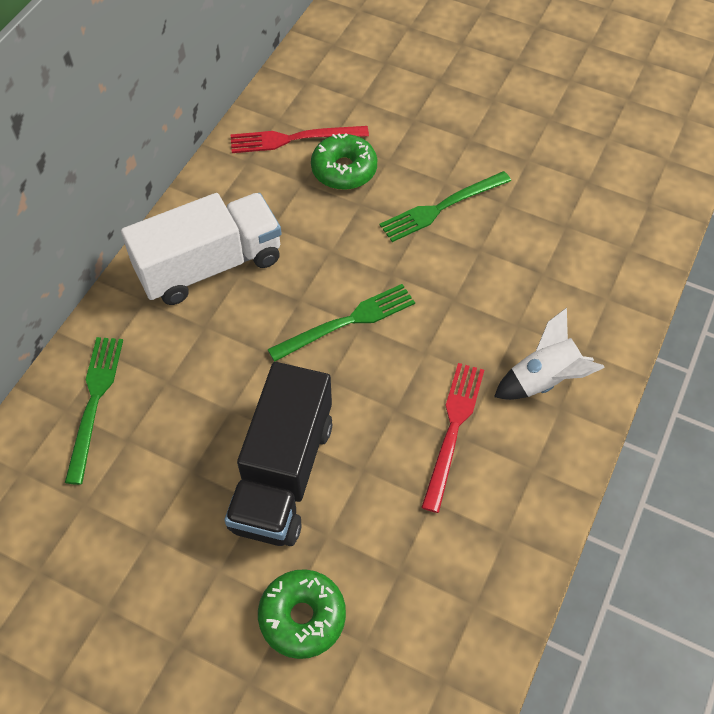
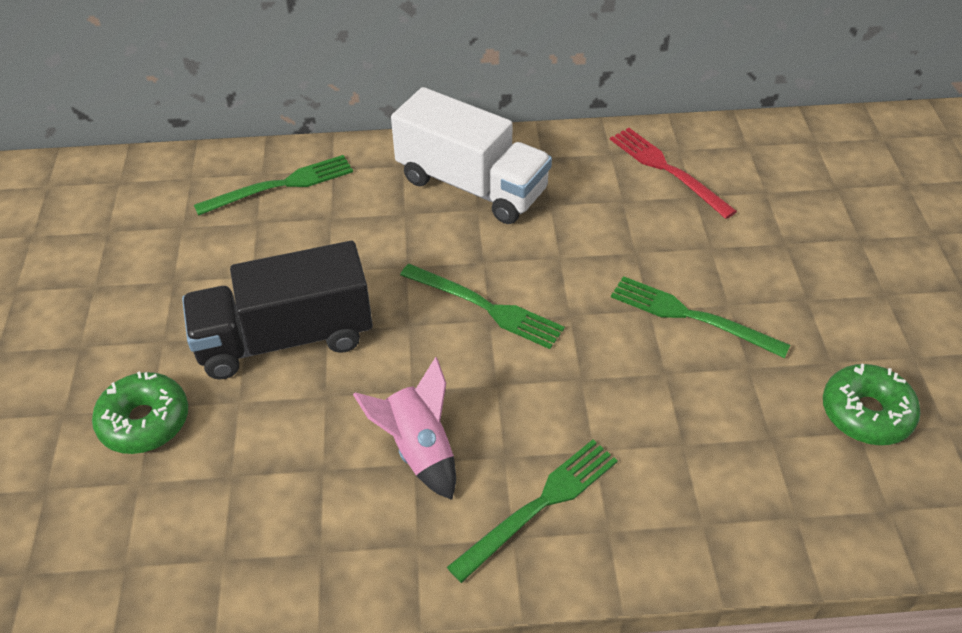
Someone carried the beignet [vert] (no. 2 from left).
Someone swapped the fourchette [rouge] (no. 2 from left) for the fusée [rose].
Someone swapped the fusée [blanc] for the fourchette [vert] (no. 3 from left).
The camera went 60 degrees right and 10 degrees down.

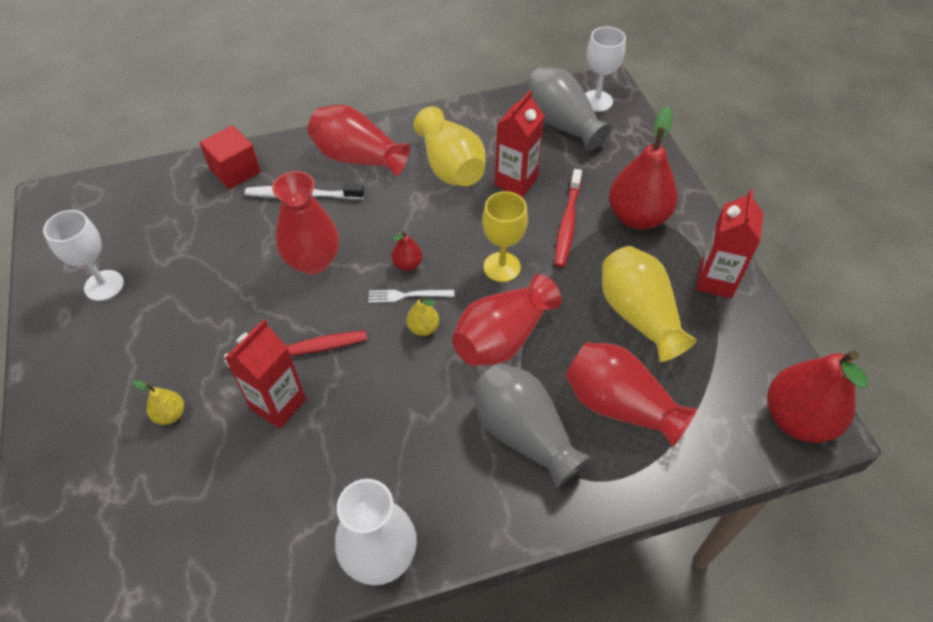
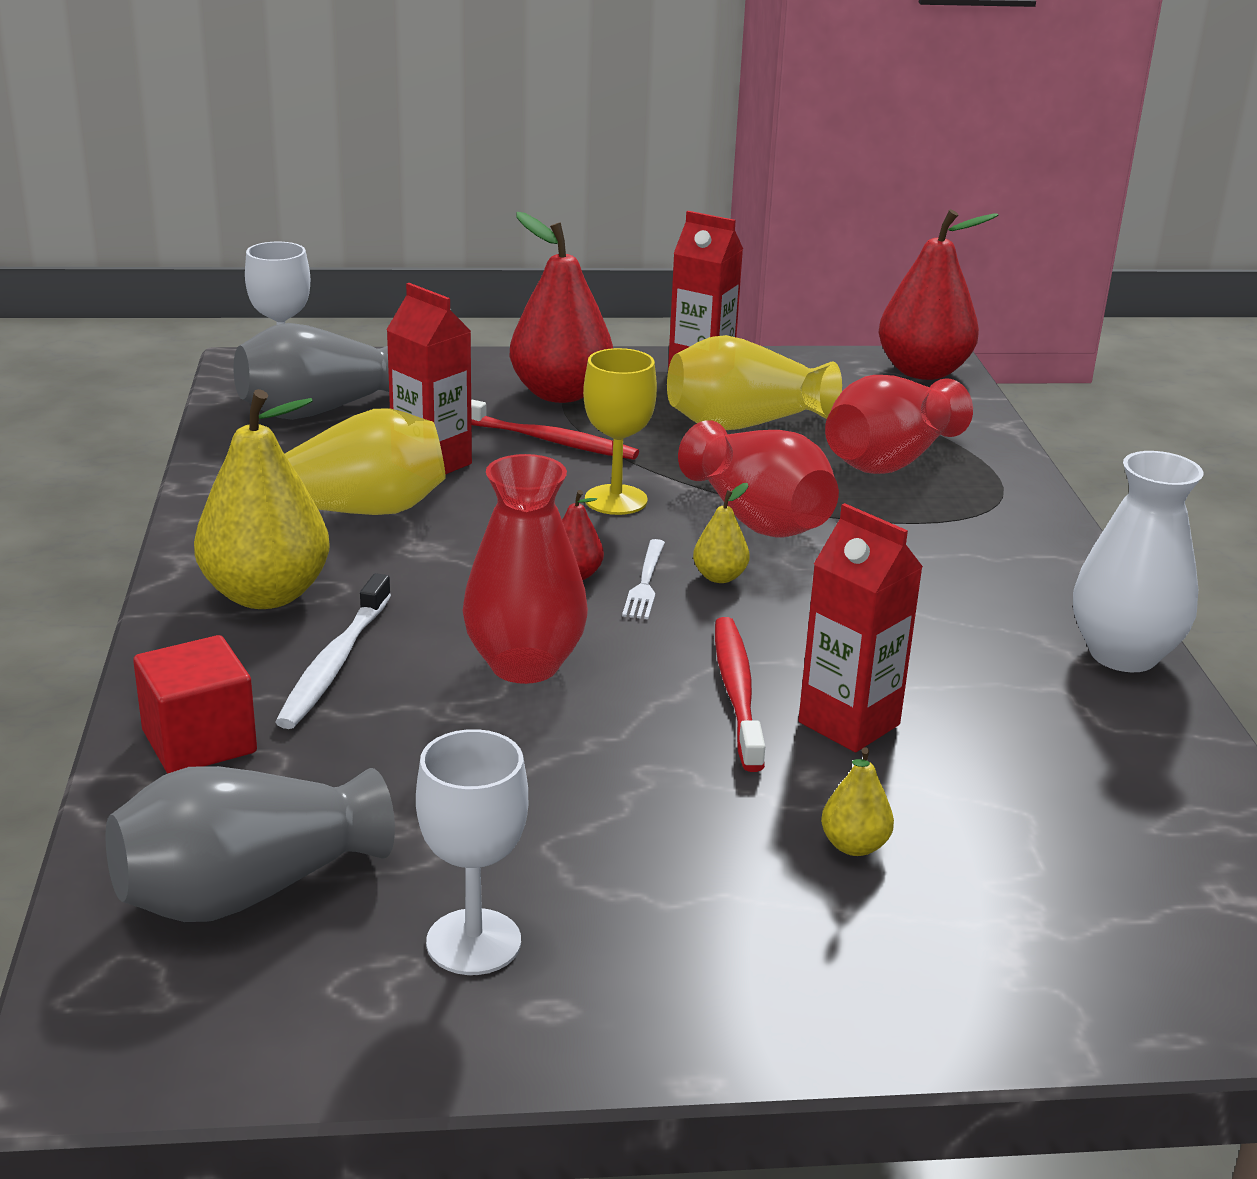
Someone carried the vase [gris] (no. 1 from left).
Someone swapped the vase [rouge] (no. 2 from left) for the poire [jaune] (no. 1 from left).
The camera went 80 degrees left and 25 degrees down.

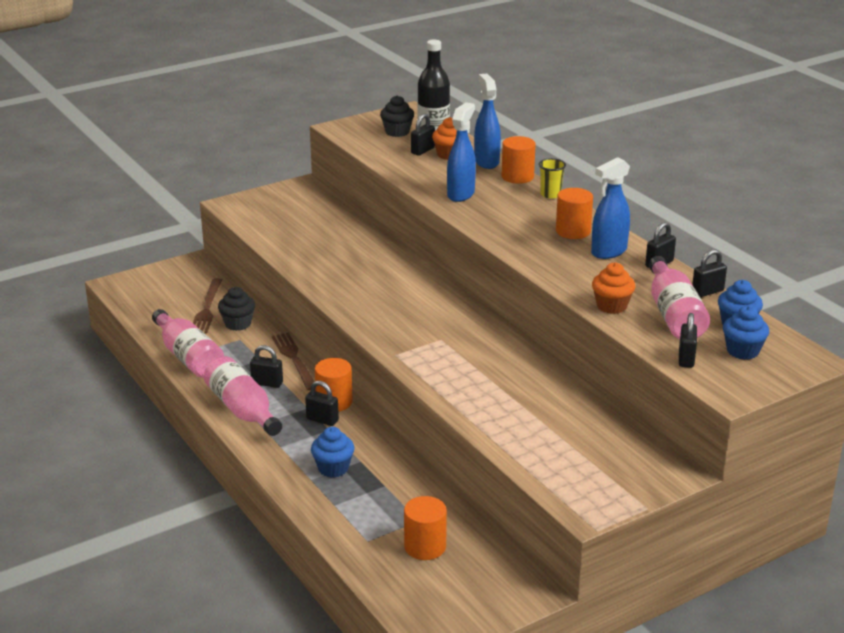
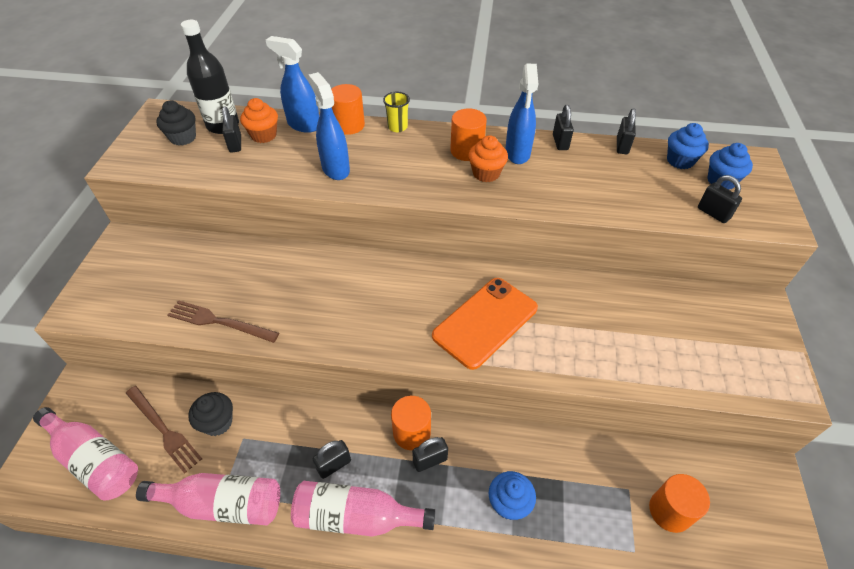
Someone put down the téléphone [orange].
Someone carried the fourchette [marron] (no. 2 from left).
Someone carried the muffin [orange] (no. 2 from left).
Someone carried the bouteille [rose] (no. 3 from left in the first image).
The camera went 50 degrees left and 20 degrees up.

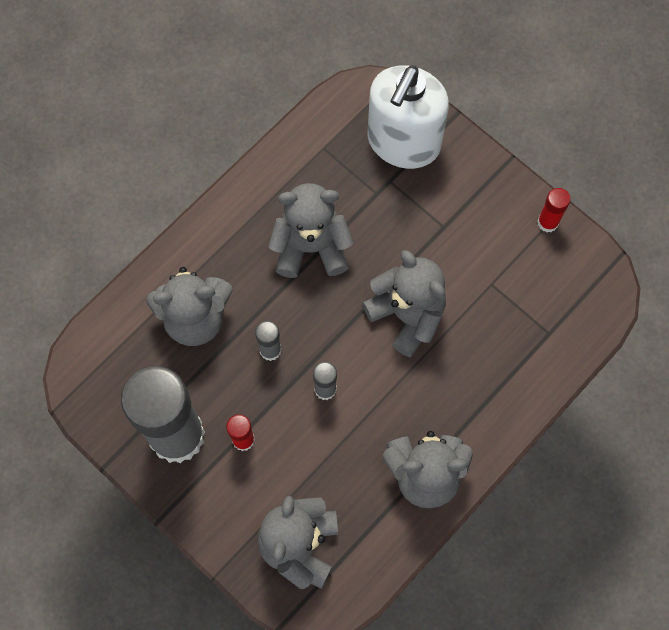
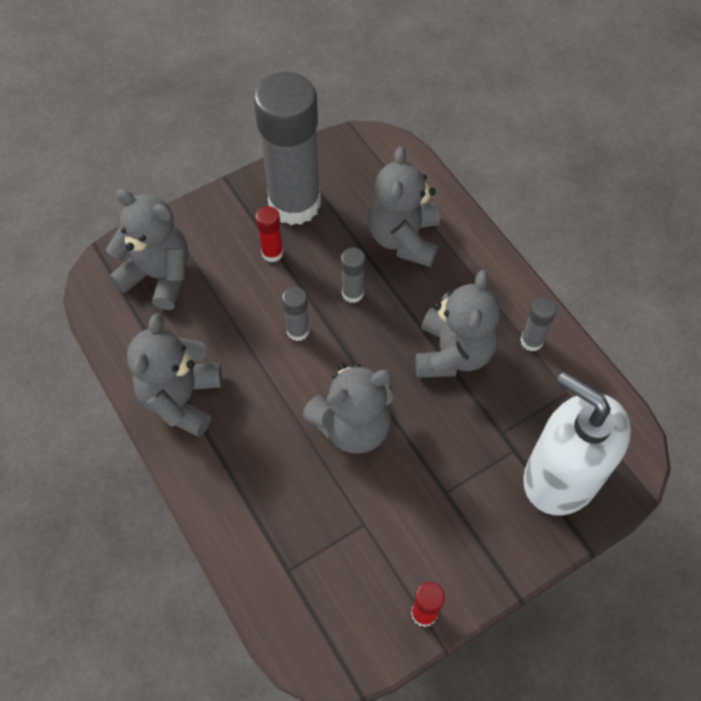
Someone put down the bâton de colle [gris] (no. 4 from left).
The camera went 105 degrees right and 10 degrees down.

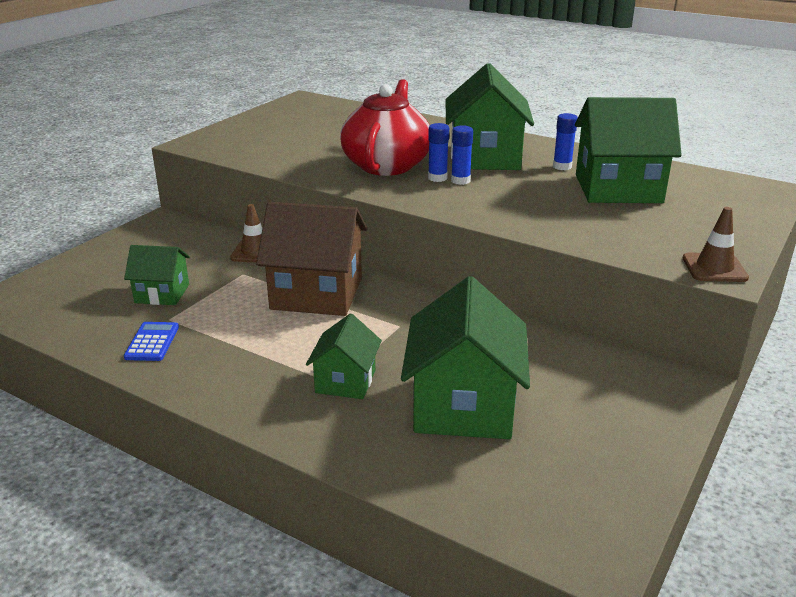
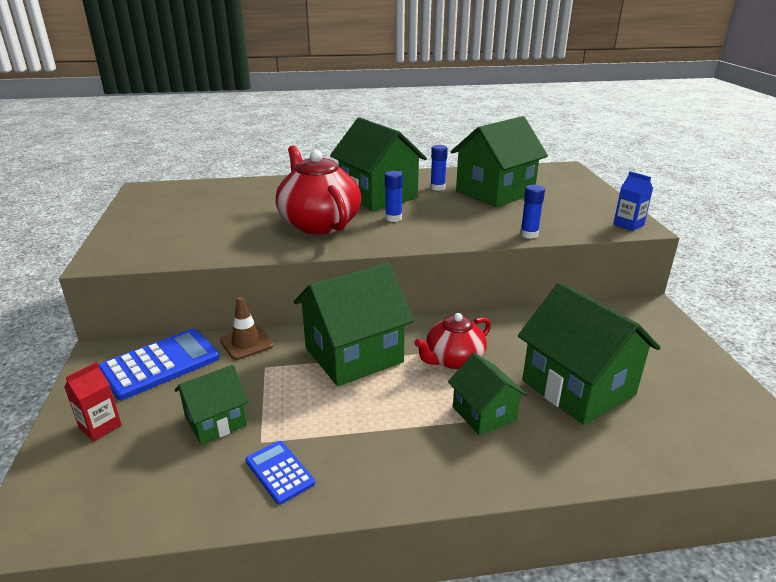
Someone put down the brique de lait [rouge].
Someone put down the calculatrice [bleu] (no. 1 from left).
Someone put down the théière [rouge] (no. 2 from left).
Someone carried the bâton de colle [bleu] (no. 1 from left in the first image).
Someone swapped the cône de chantier [marron] (no. 2 from left) for the brique de lait [bleu].
Someone repainted the maison [marron], which became the maison [vert] (no. 2 from left).
The camera went 40 degrees left and 0 degrees up.

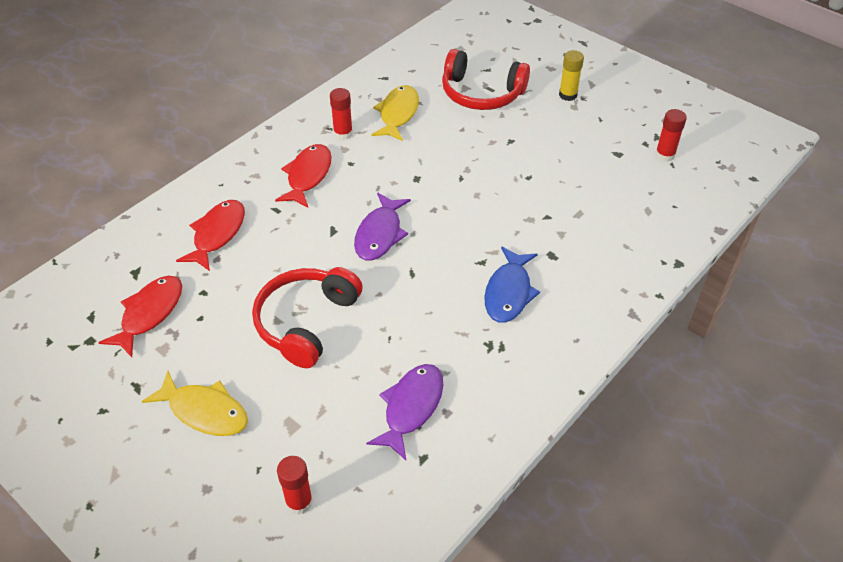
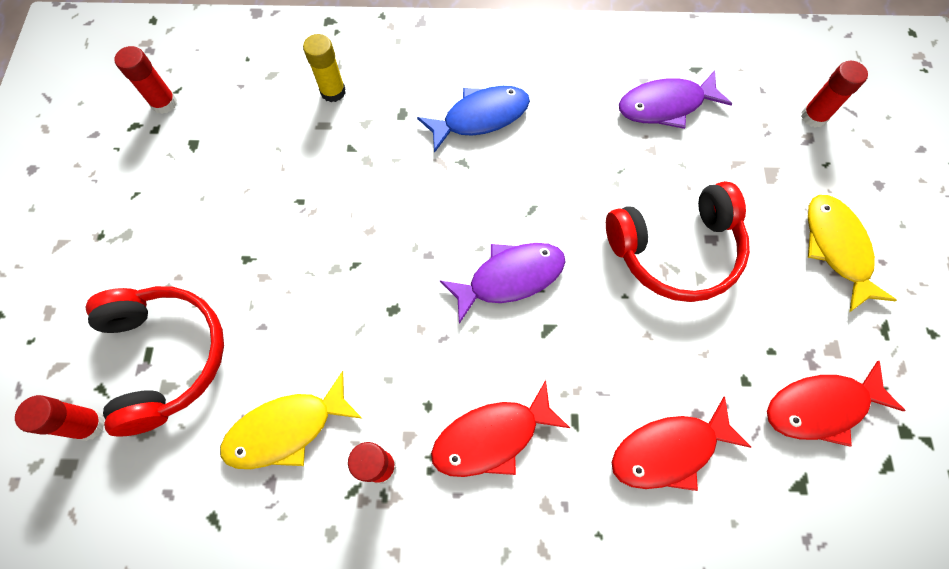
Someone put down the bâton de colle [rouge] (no. 1 from left).
Someone carried the bâton de colle [jaune].
The camera went 130 degrees left and 20 degrees up.

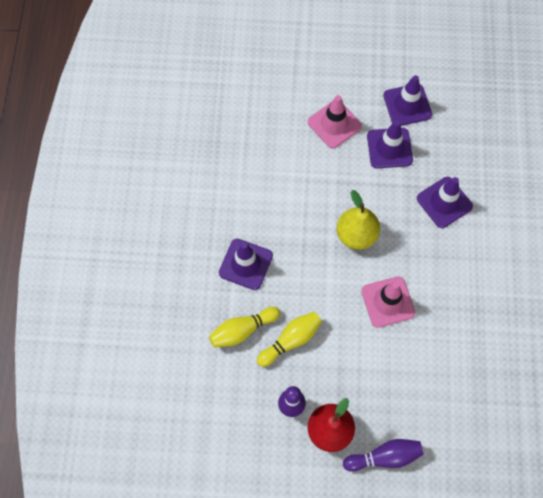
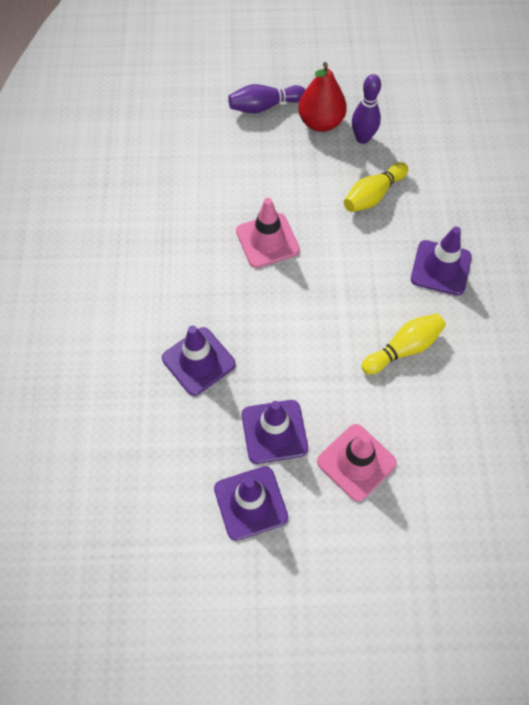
Someone took away the poire [jaune].
Someone carried the quille [jaune] (no. 1 from left in the first image).
The camera went 175 degrees right and 5 degrees down.

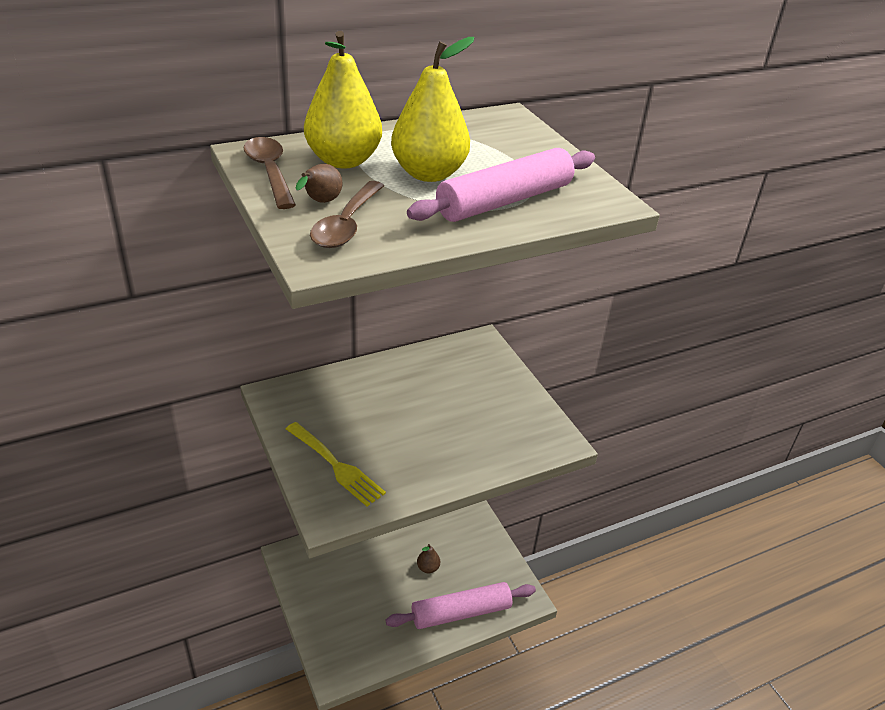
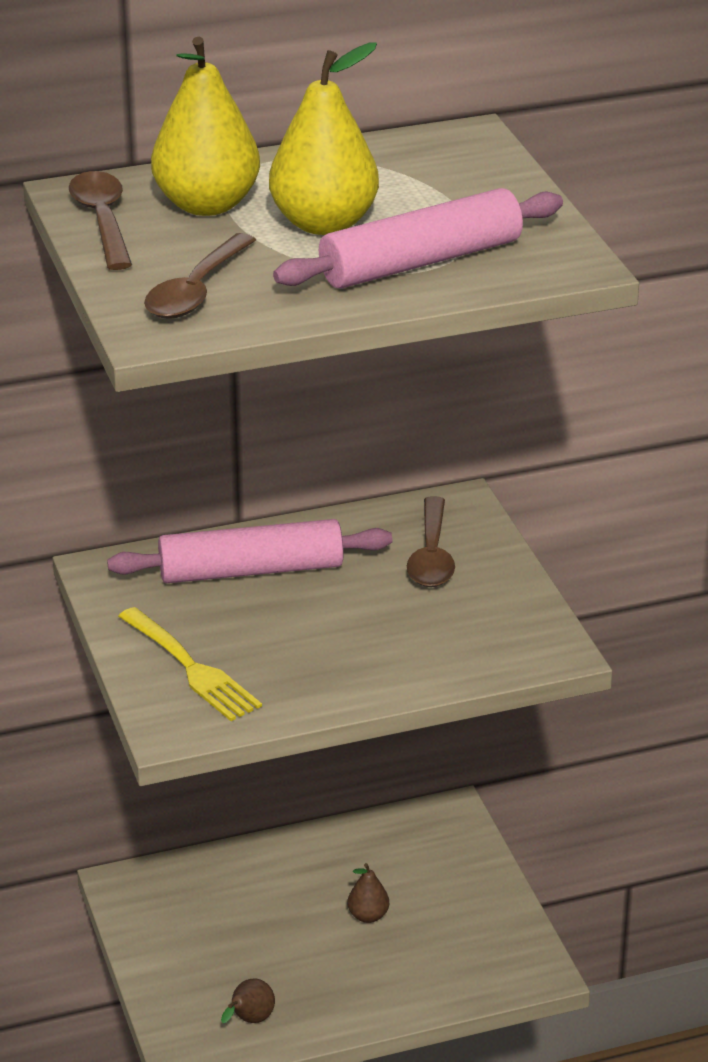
Someone put down the cuillère [marron] (no. 3 from left).
Someone carried the poire [marron] (no. 1 from left).
Someone carried the rouleau à pâtisserie [rose] (no. 1 from left).
The camera went 10 degrees right and 5 degrees down.

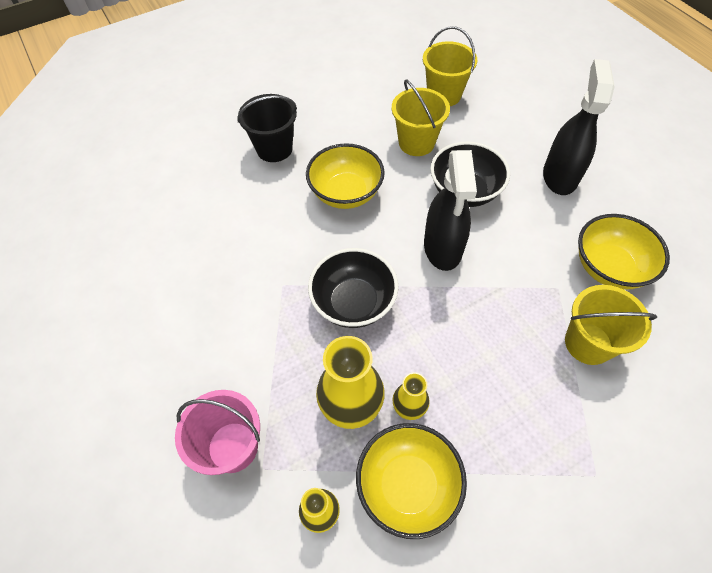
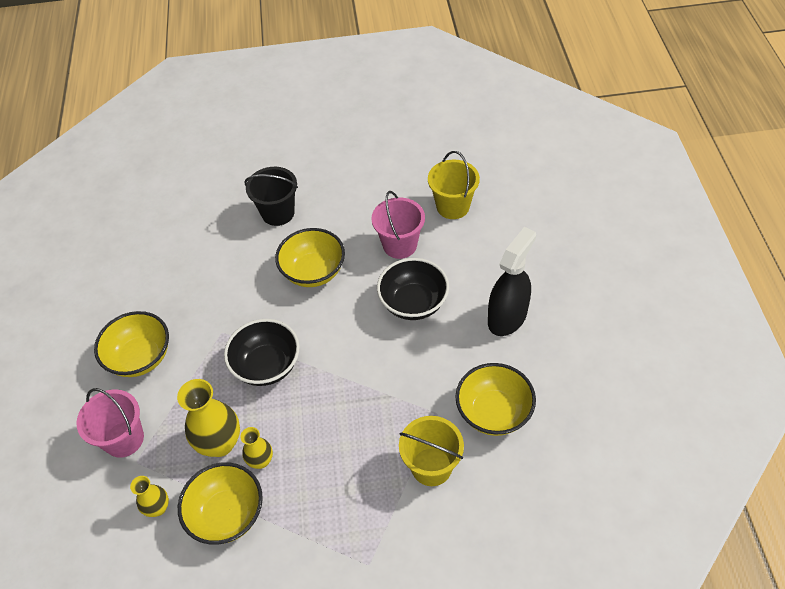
Someone took away the vaporisateur [noir] (no. 1 from left).
Someone put down the bol [jaune] (no. 1 from left).
Someone repainted the seau [jaune] (no. 1 from left), which became the seau [rose] (no. 2 from left).
The camera went 25 degrees right and 5 degrees down.

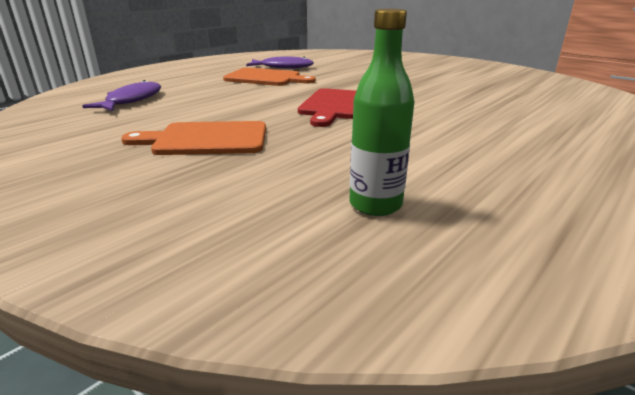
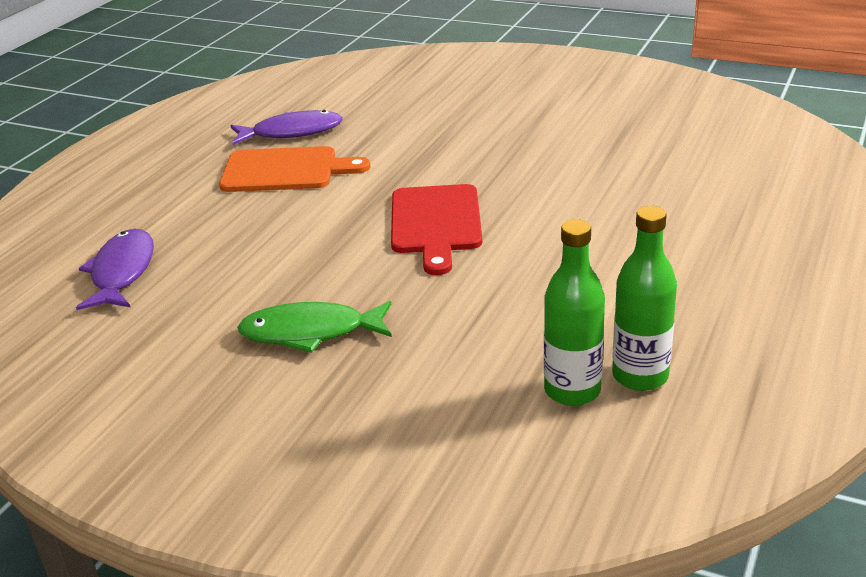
Someone put down the bouteille [vert] (no. 2 from left).
Someone swapped the planche à découper [orange] (no. 1 from left) for the poisson [vert].
The camera went 15 degrees left and 5 degrees up.

